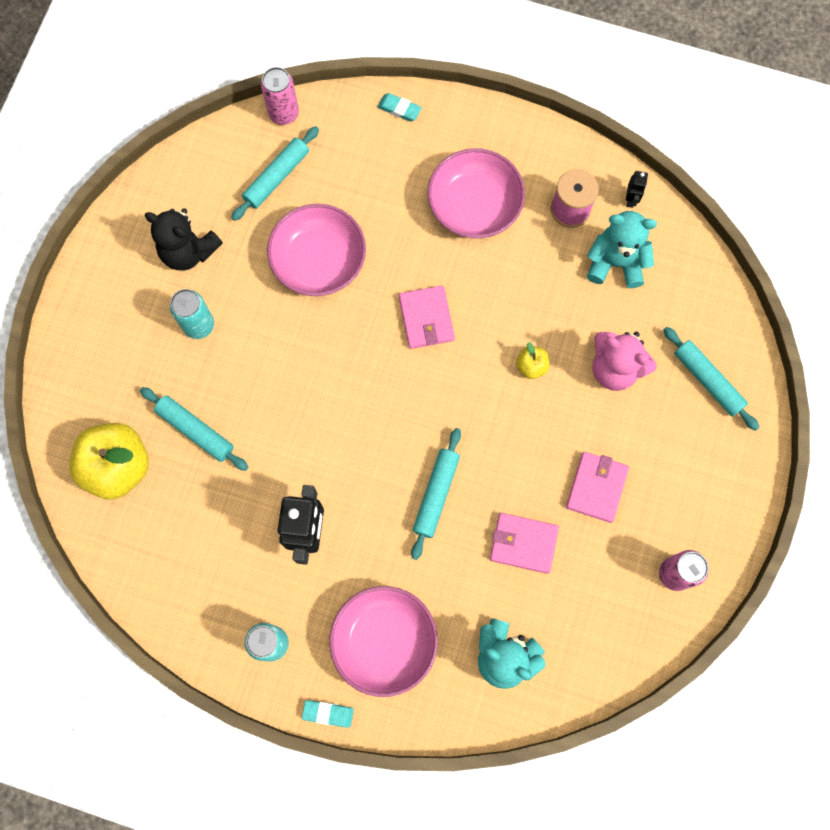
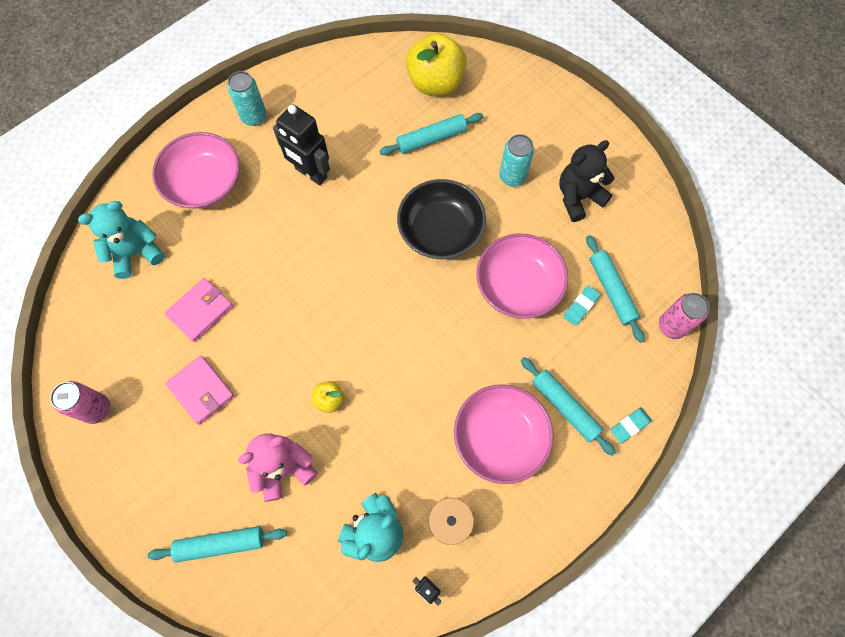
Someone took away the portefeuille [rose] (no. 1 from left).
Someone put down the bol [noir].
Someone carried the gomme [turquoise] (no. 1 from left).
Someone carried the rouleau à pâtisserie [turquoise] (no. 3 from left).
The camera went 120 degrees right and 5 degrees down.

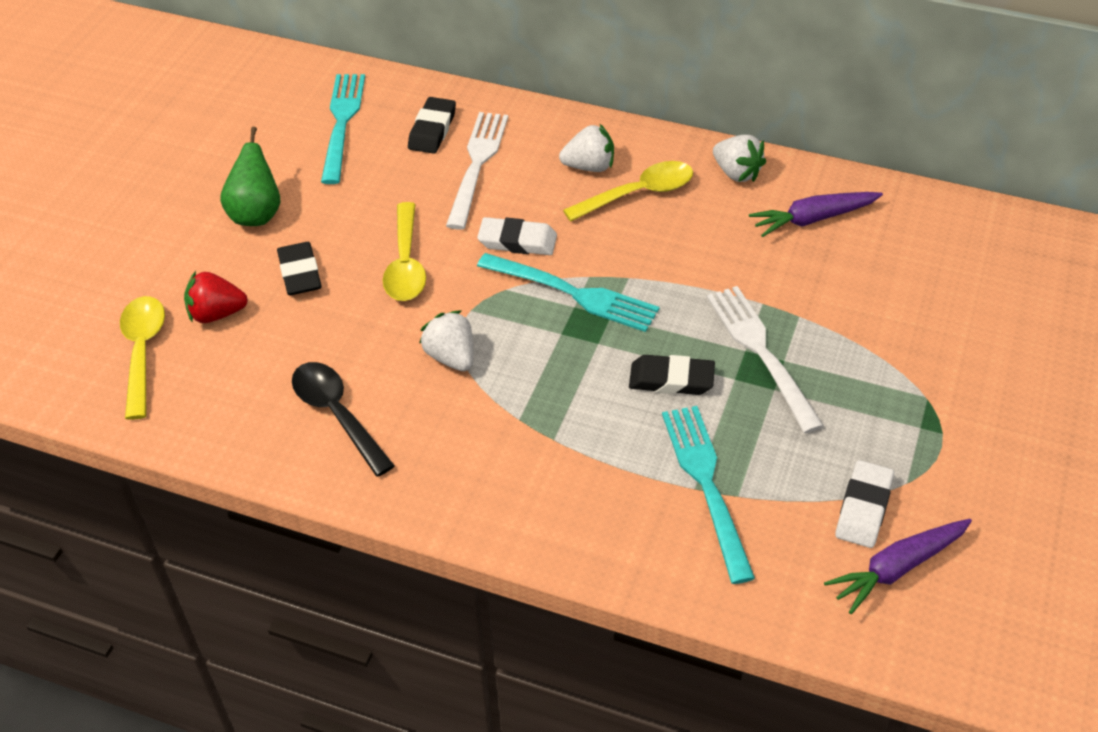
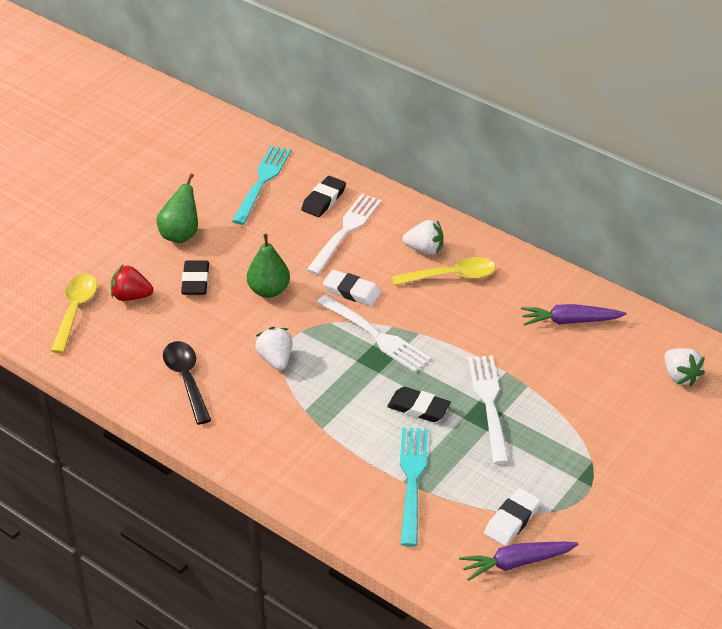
Someone carried the fraise [blanc] (no. 3 from left).
Someone swapped the cuillère [jaune] (no. 2 from left) for the poire [vert] (no. 2 from left).
Someone repainted the fourchette [turquoise] (no. 2 from left), which became the fourchette [blanc] (no. 2 from left).
The camera went 15 degrees right and 5 degrees down.

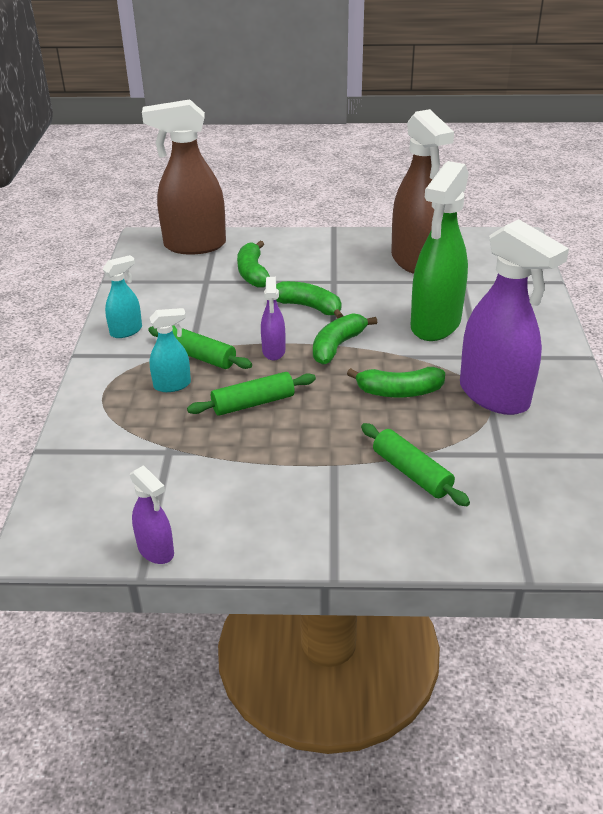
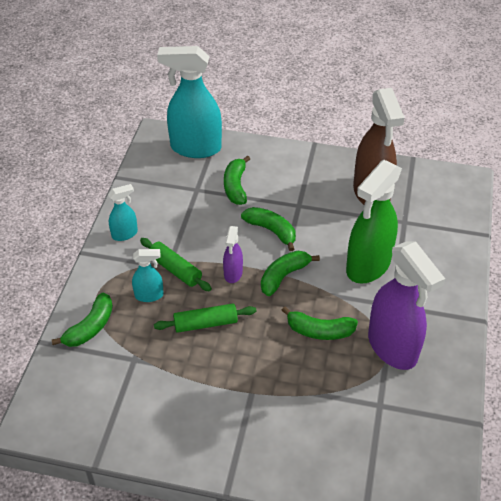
Someone took away the vaporisateur [violet] (no. 1 from left).
Someone took away the rouleau à pâtisserie [vert] (no. 3 from left).
Someone put down the banane [vert] (no. 1 from left).
Someone repainted the vaporisateur [marron] (no. 1 from left), which became the vaporisateur [turquoise] (no. 3 from left).
The camera went 10 degrees right and 10 degrees up.

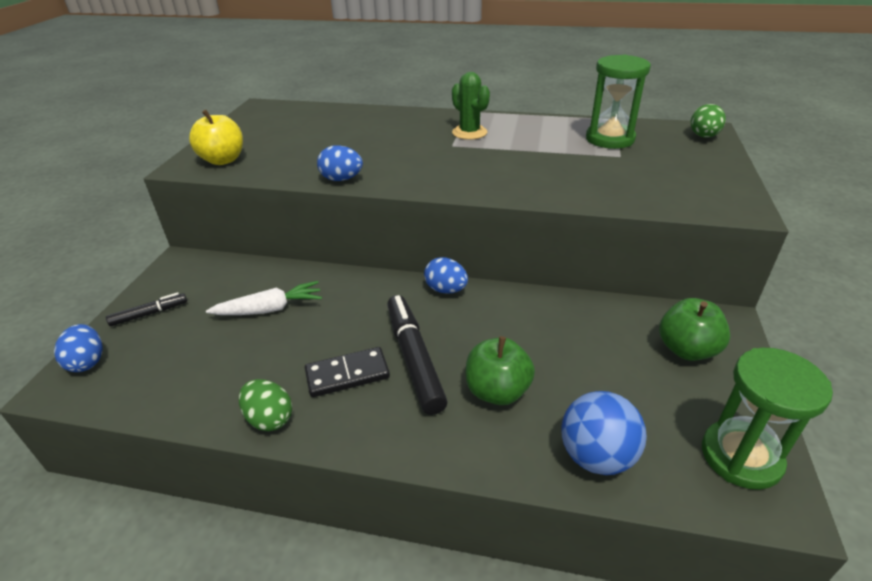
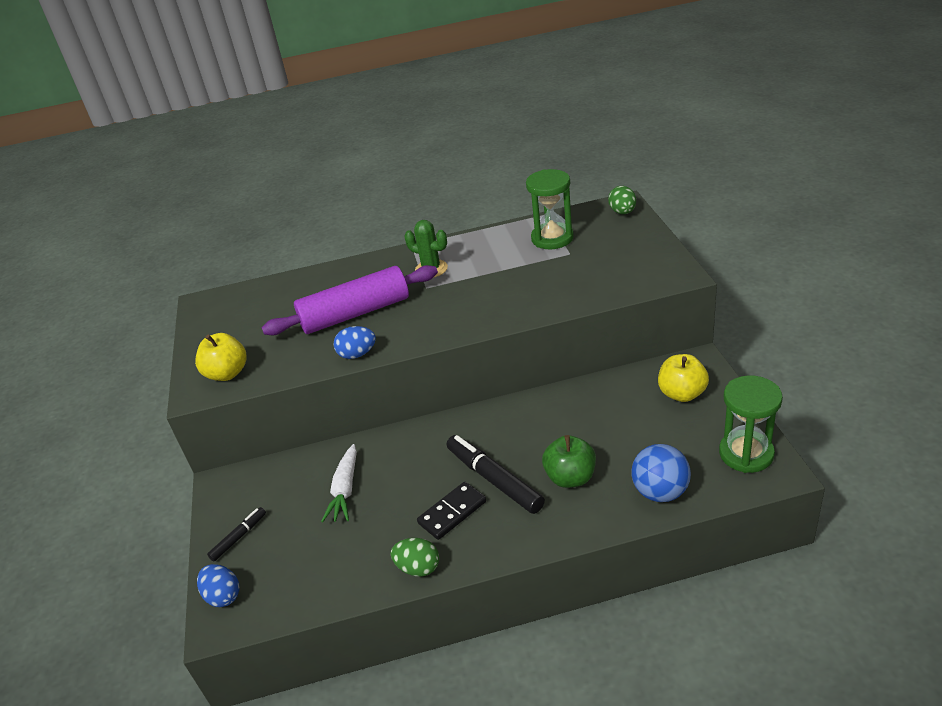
Someone took away the œuf [bleu] (no. 3 from left).
Someone put down the rouleau à pâtisserie [violet].
Someone repainted the pomme [vert] (no. 2 from left), which became the pomme [jaune] (no. 2 from left).
Someone rotated the carotte [blanc] by 135 degrees clockwise.
The camera went 20 degrees left and 0 degrees up.

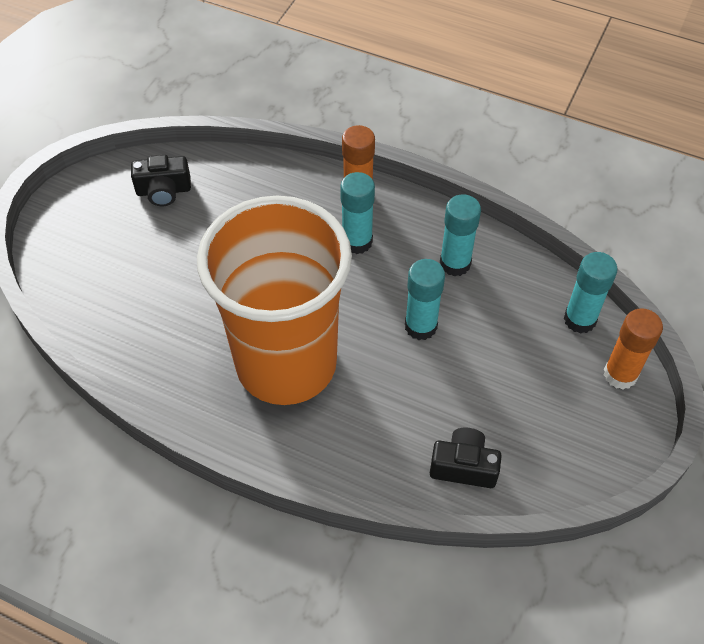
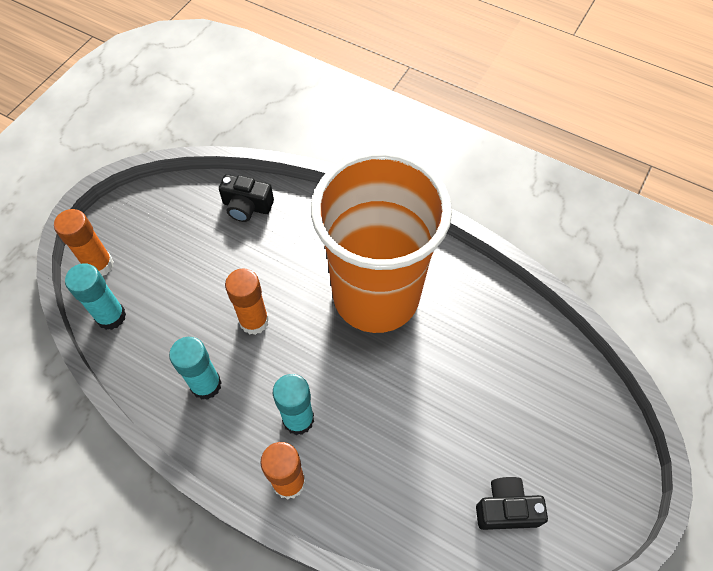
Someone repainted the bâton de colle [turquoise] (no. 2 from left), which became the bâton de colle [orange] (no. 2 from left).
The camera went 175 degrees left and 5 degrees up.

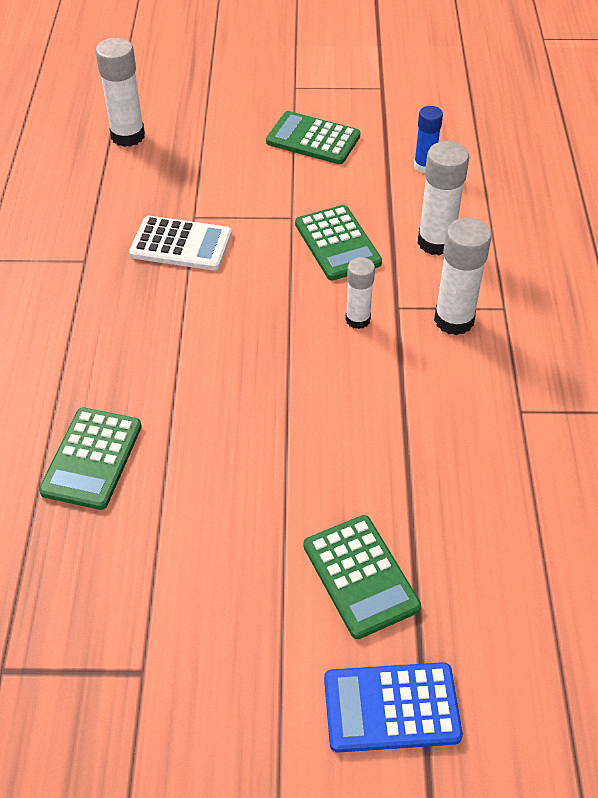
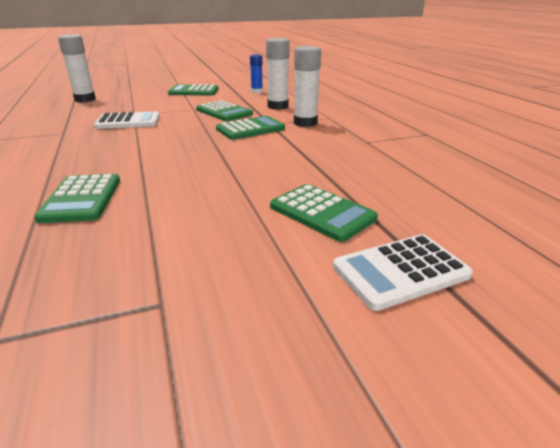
Someone swapped the bâton de colle [blanc] (no. 2 from left) for the calculatrice [vert] (no. 4 from left).
Someone repainted the calculatrice [bleu], which became the calculatrice [blanc] (no. 2 from left).
The camera went 20 degrees left and 20 degrees down.

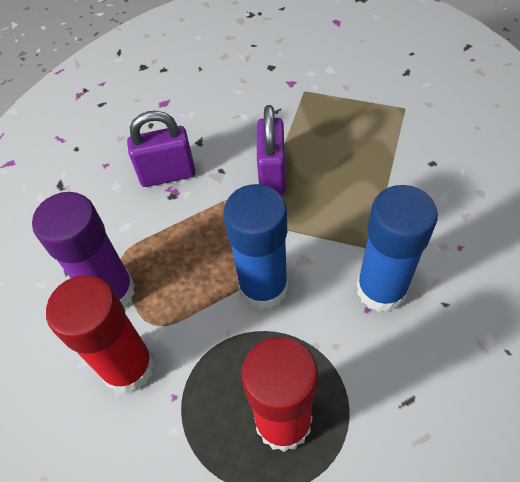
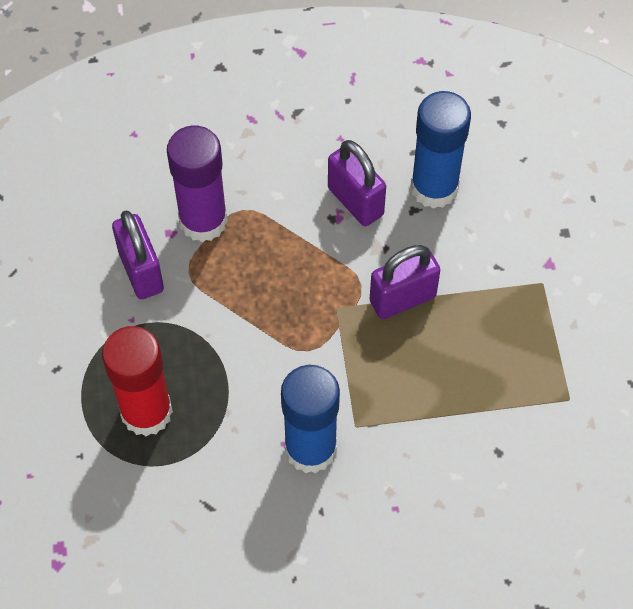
Someone carried the bâton de colle [bleu] (no. 1 from left in the first image).
Someone swapped the bâton de colle [rouge] (no. 1 from left) for the cadenas [violet] (no. 1 from left).
The camera went 60 degrees right and 5 degrees up.

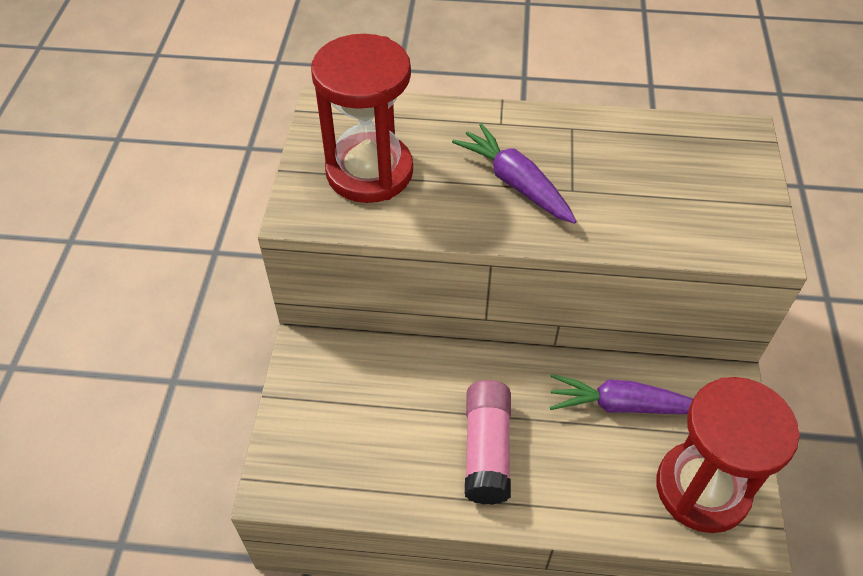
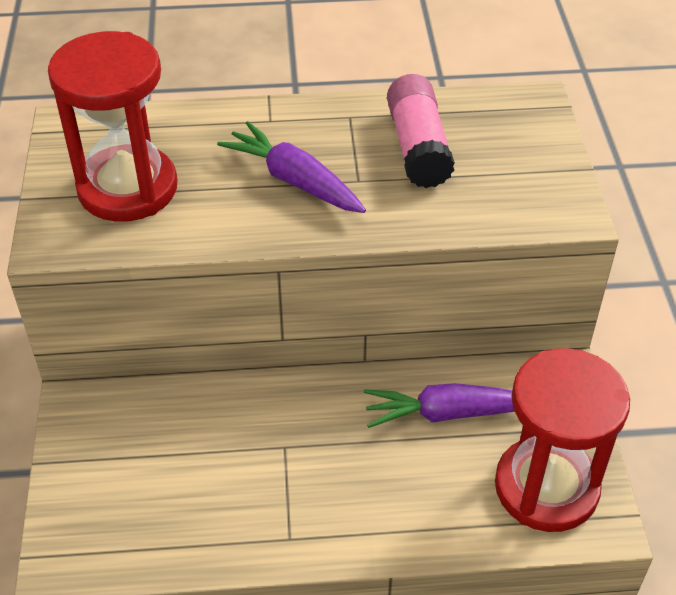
Someone carried the bâton de colle [rose].
The camera went 10 degrees left and 5 degrees down.

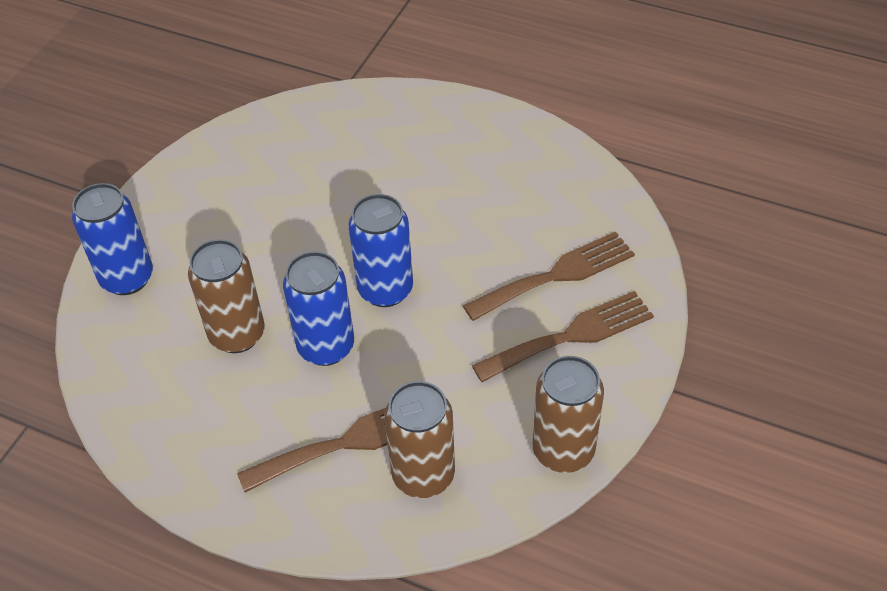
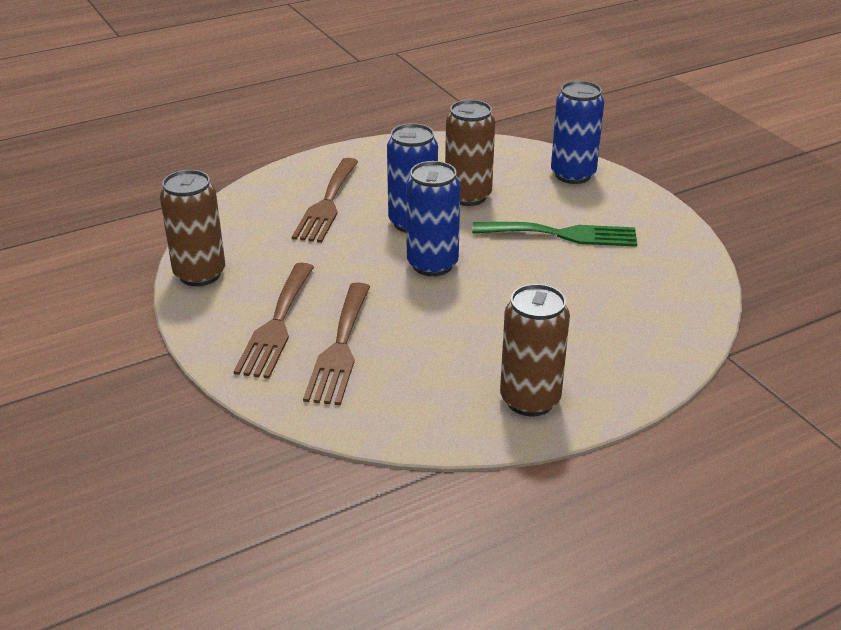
Someone put down the fourchette [vert].
Someone carried the canette [marron] (no. 2 from left in the first image).
The camera went 125 degrees right and 15 degrees down.

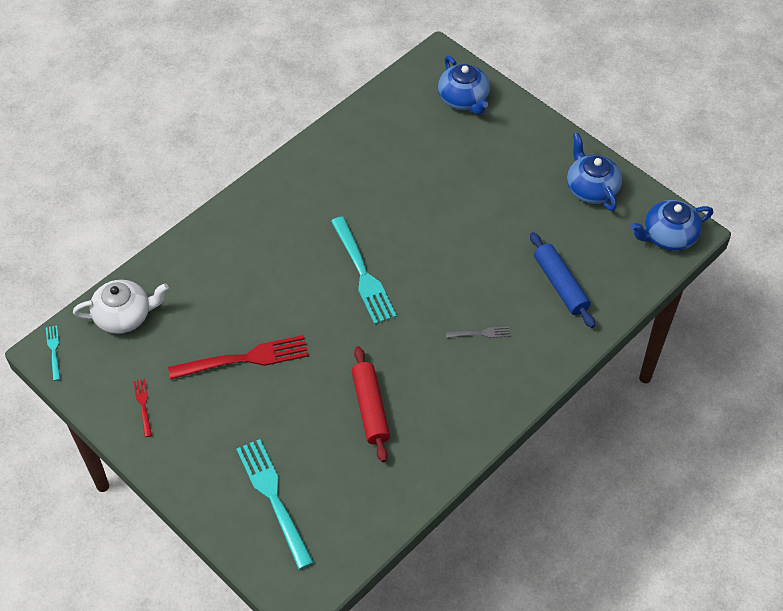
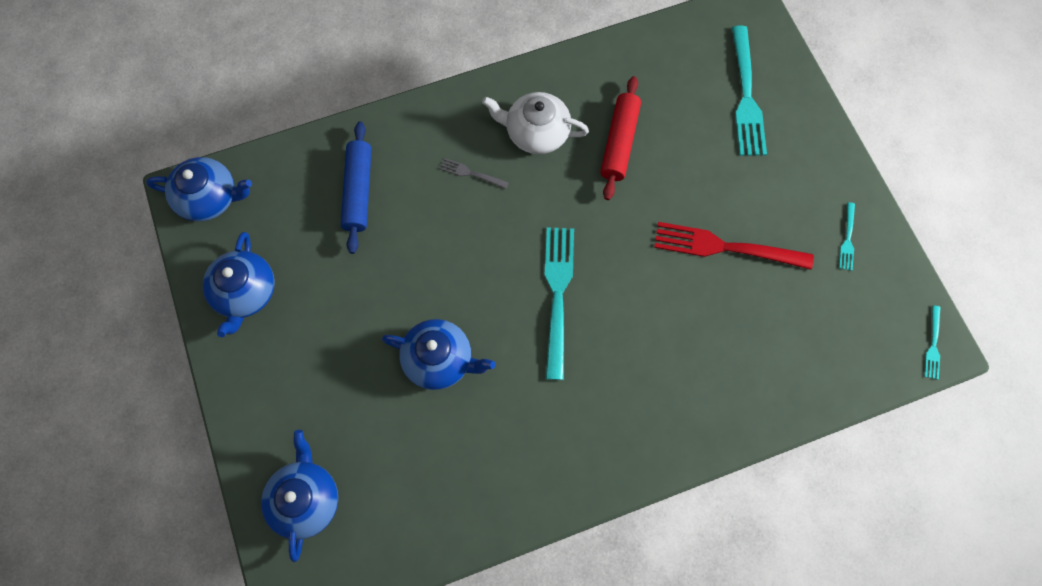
Someone put down the théière [bleu] (no. 4 from left).
Someone carried the théière [blanc].
Someone repainted the fourchette [rouge] (no. 1 from left), which became the fourchette [turquoise] (no. 3 from left).
The camera went 155 degrees left and 15 degrees up.

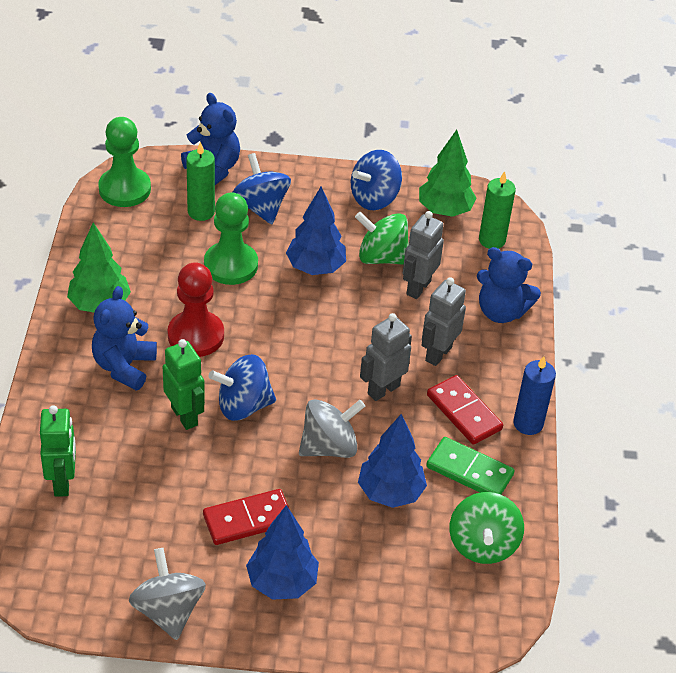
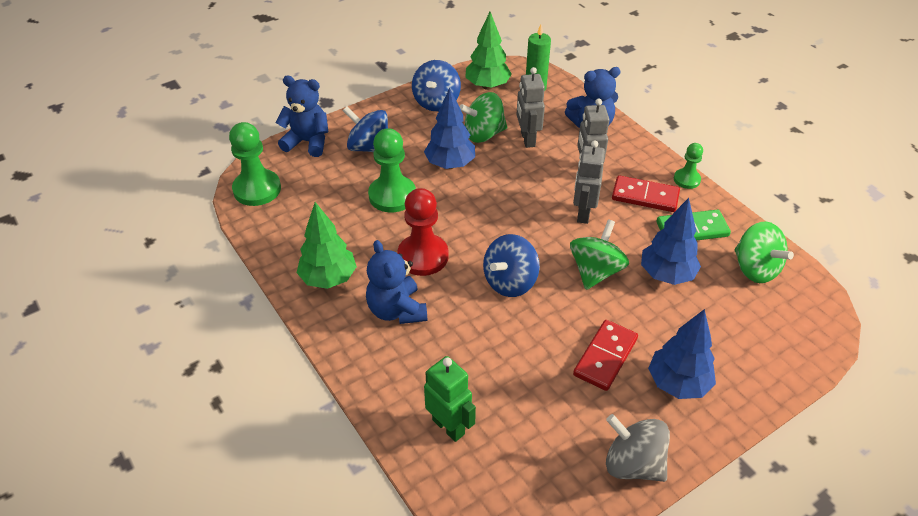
Someone took away the robot [vert] (no. 2 from left).
Someone took away the bougie [vert] (no. 1 from left).
Someone swapped the bougie [bleu] for the pion [vert] (no. 3 from left).
Someone repainted the toupie [gris] (no. 2 from left), which became the toupie [vert] (no. 2 from left).
The camera went 35 degrees left and 0 degrees up.

